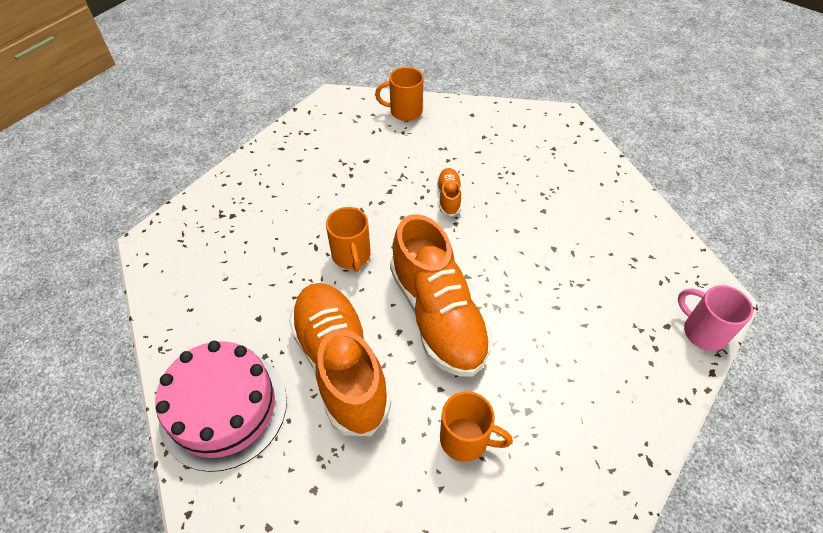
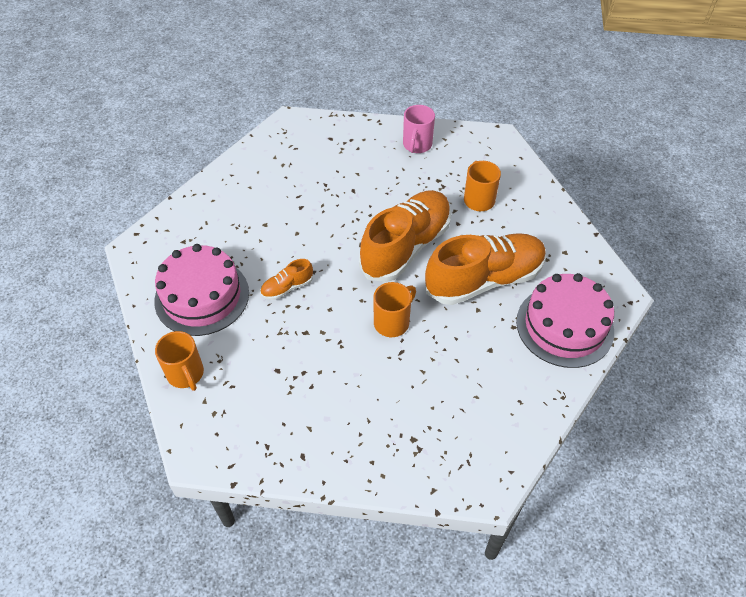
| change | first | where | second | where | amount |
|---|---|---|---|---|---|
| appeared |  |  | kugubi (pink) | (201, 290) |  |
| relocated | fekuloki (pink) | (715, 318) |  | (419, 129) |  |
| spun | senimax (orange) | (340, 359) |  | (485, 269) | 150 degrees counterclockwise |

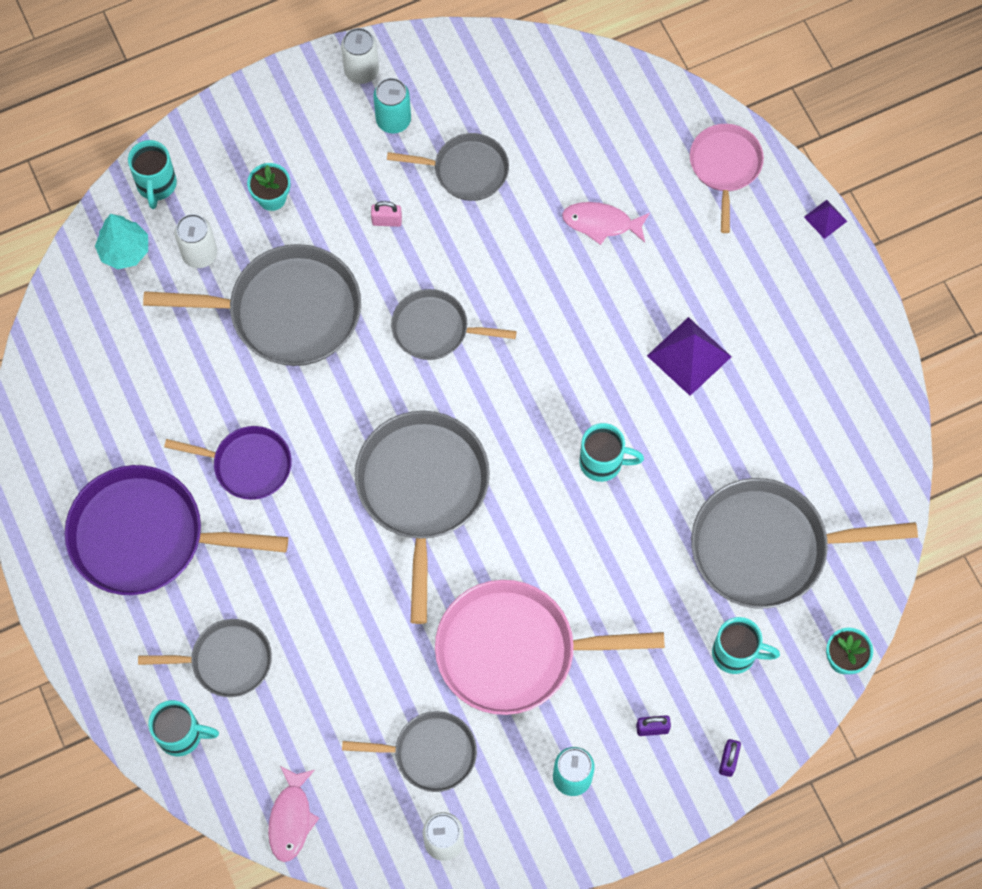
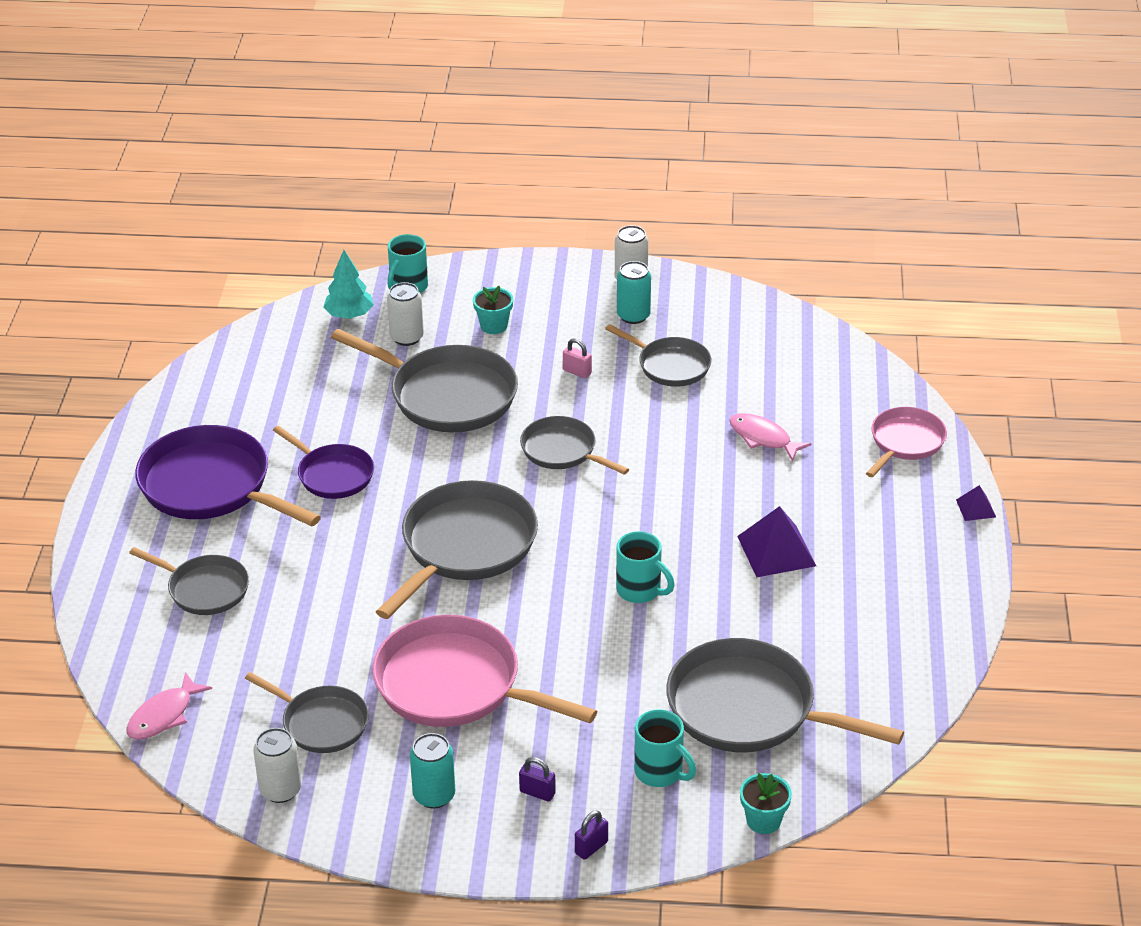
| change | first | where | second | where | amount |
|---|---|---|---|---|---|
| missing | fekuloki (turquoise) | (183, 728) |  |  |  |

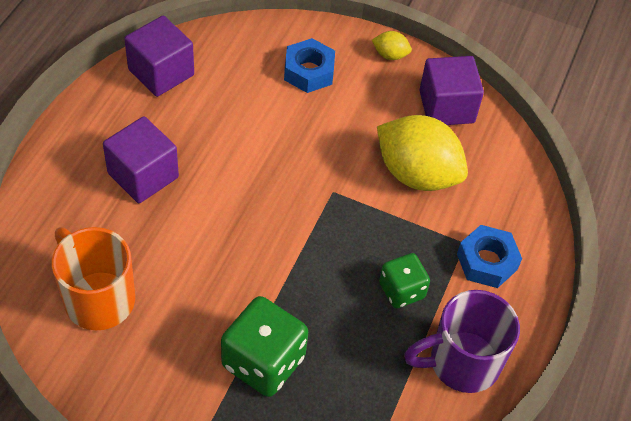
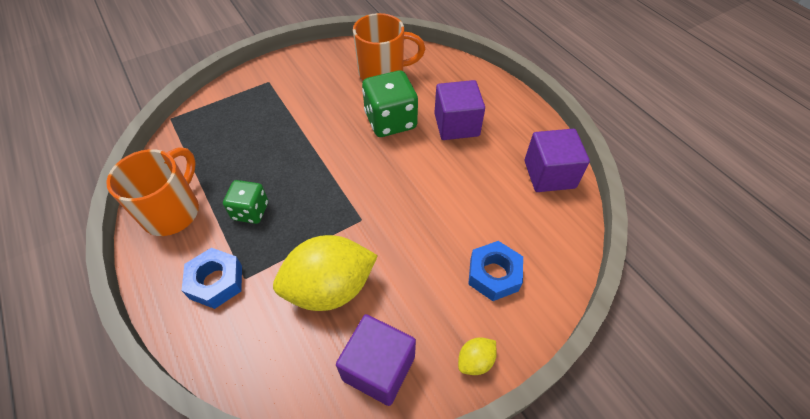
| change | first | where | second | where | amount |
|---|---|---|---|---|---|
| relocated | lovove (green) | (264, 346) |  | (390, 103) |  |
| colour | fekuloki (purple) | (462, 341) | fekuloki (orange) | (152, 191) |  |

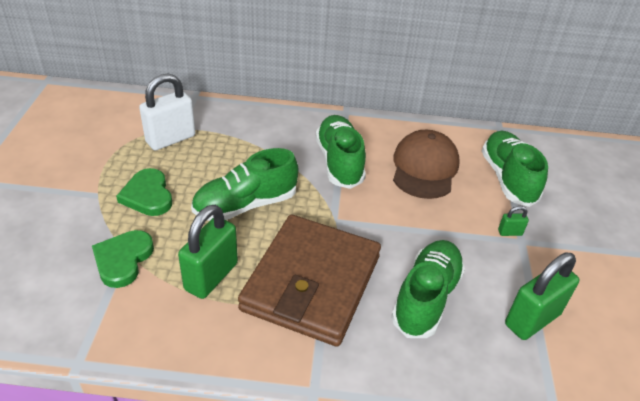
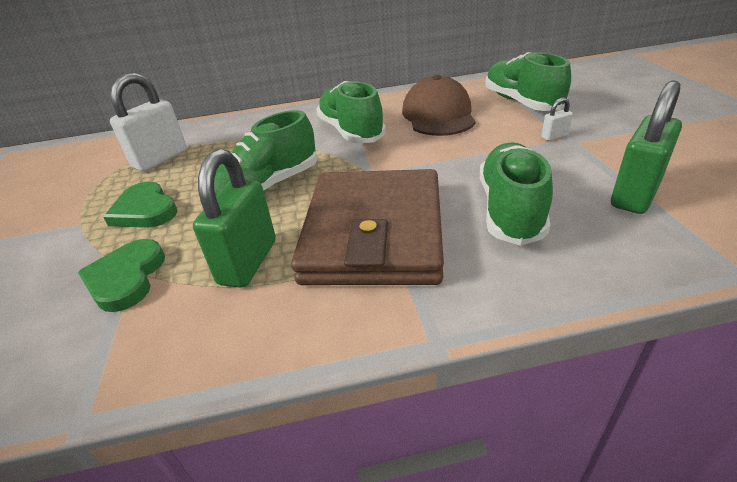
| change | first | where | second | where | amount |
|---|---|---|---|---|---|
| colour | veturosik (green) | (513, 221) | veturosik (white) | (557, 119) |  |

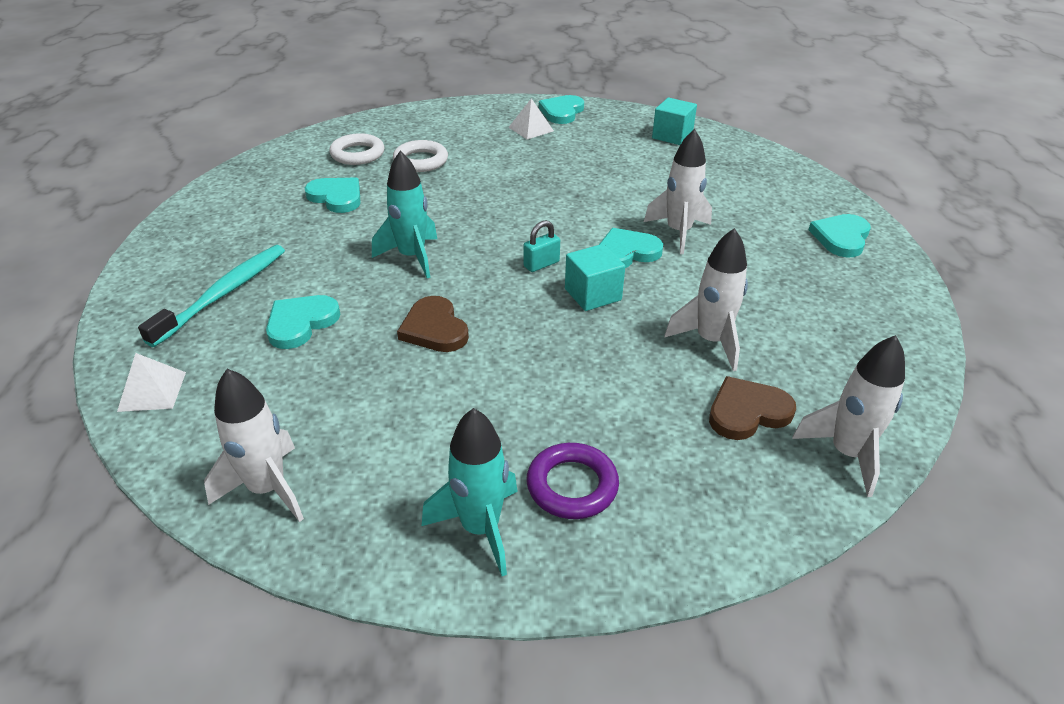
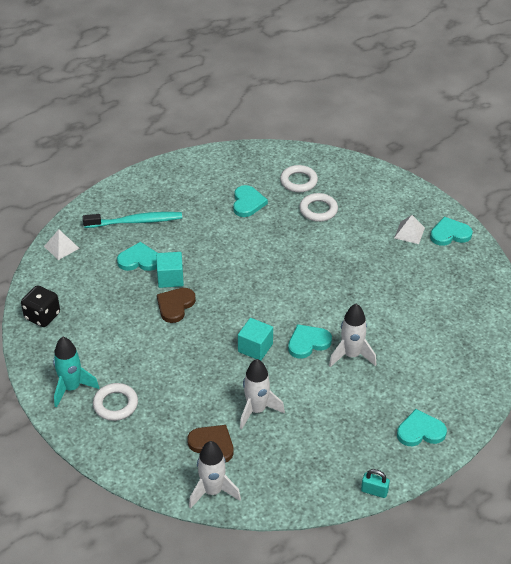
| change | first | where | second | where | amount |
|---|---|---|---|---|---|
| missing | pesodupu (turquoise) | (404, 214) |  |  |  |
| relocated | veturosik (turquoise) | (541, 246) |  | (375, 483) |  |
| relocated | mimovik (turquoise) | (674, 121) |  | (170, 270) |  |
| exchanged | pesodupu (white) | (254, 445) | lovove (black) | (40, 306) |  |
| colour | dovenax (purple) | (572, 481) | dovenax (white) | (115, 402) |  |
| spun | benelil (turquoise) | (631, 248) |  | (310, 341) | 60 degrees counterclockwise |

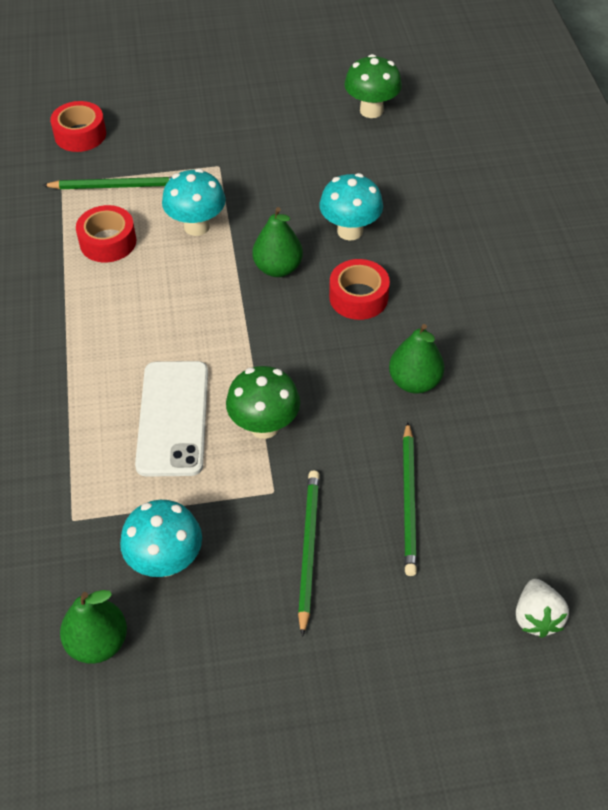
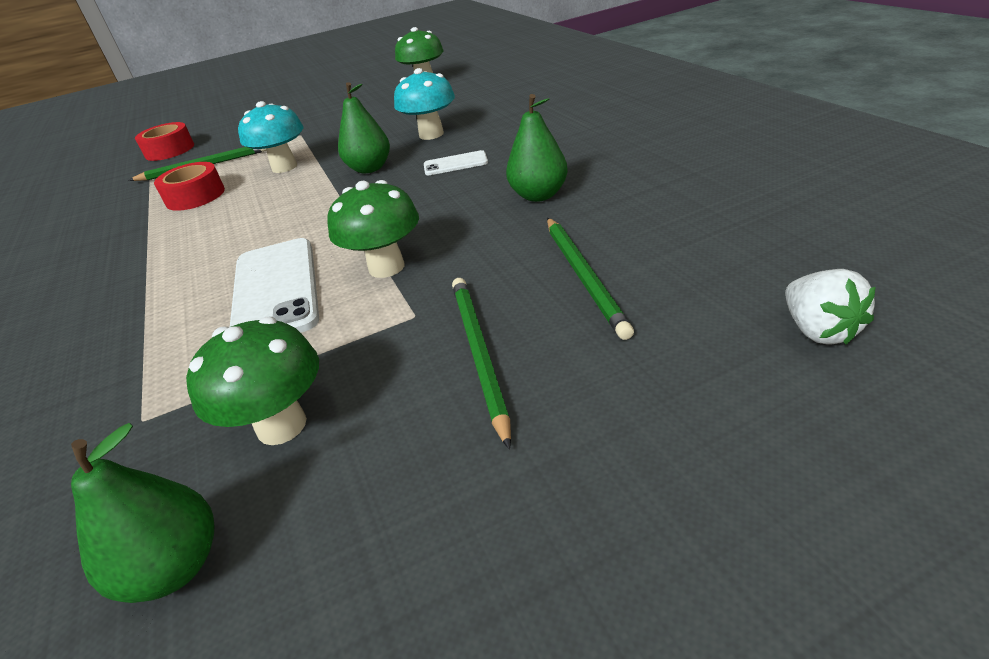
| change | first | where | second | where | amount |
|---|---|---|---|---|---|
| exchanged | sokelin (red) | (359, 289) | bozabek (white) | (456, 162) |  |
| colour | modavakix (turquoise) | (161, 538) | modavakix (green) | (252, 381) |  |

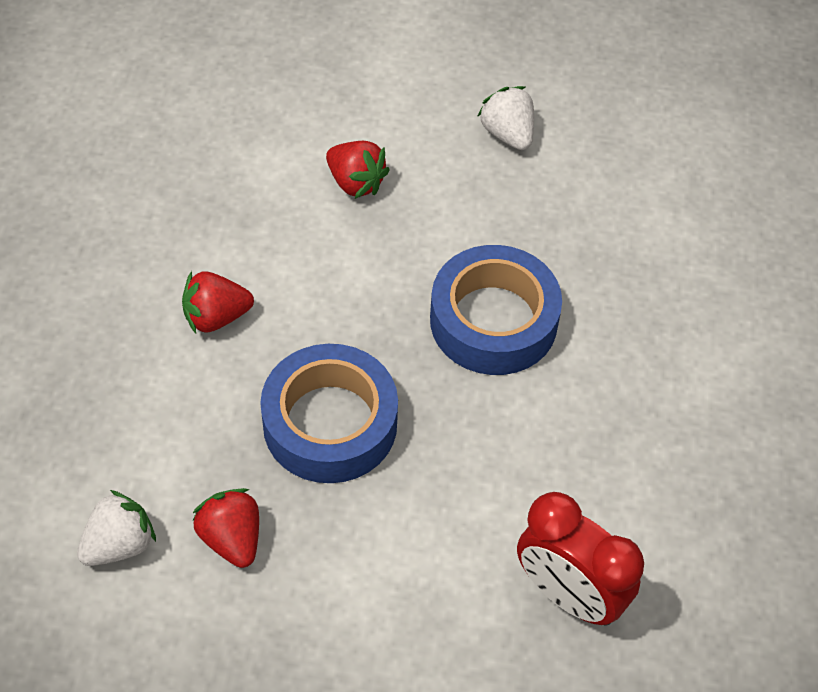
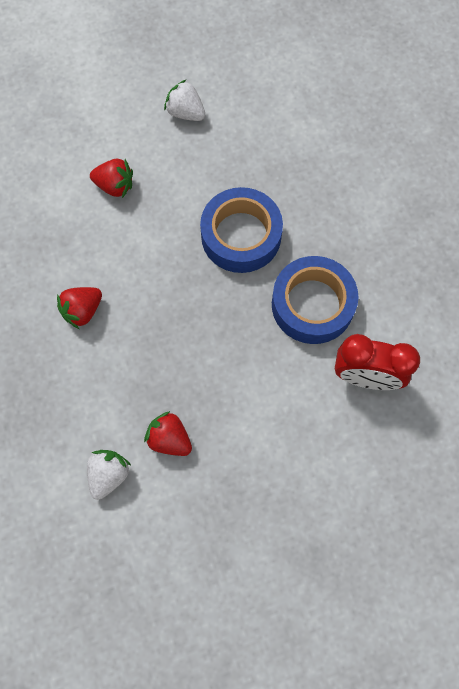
| change | first | where | second | where | amount |
|---|---|---|---|---|---|
| relocated | sokelin (blue) | (329, 413) |  | (315, 300) |  |

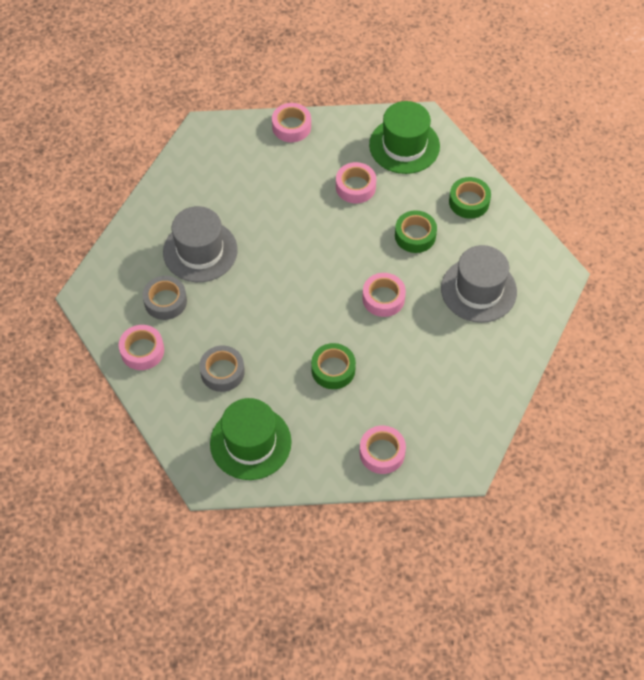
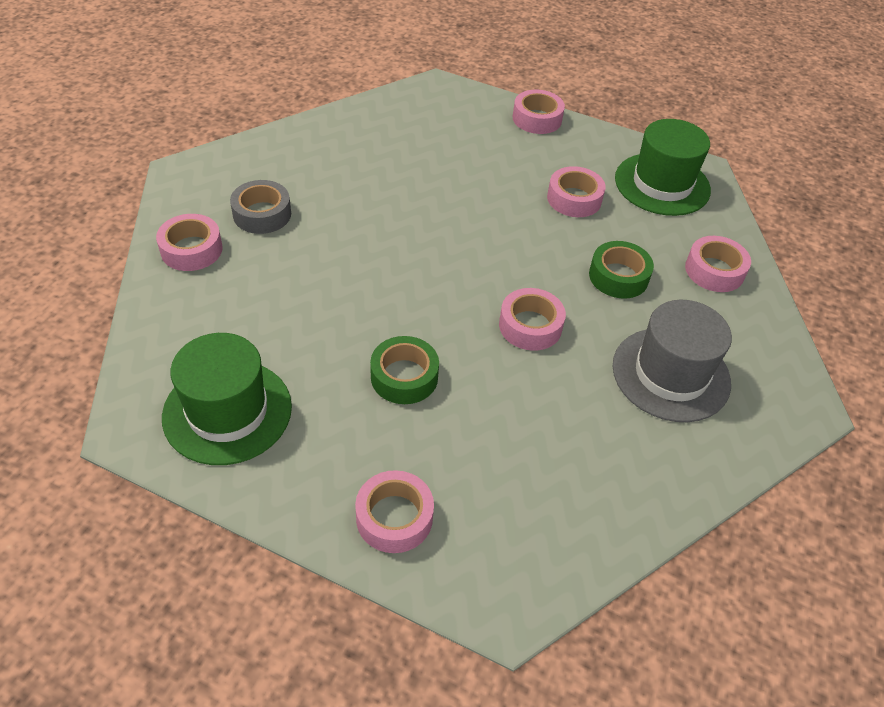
| change | first | where | second | where | amount |
|---|---|---|---|---|---|
| missing | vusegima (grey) | (200, 244) |  |  |  |
| missing | sokelin (grey) | (222, 368) |  |  |  |
| colour | sokelin (green) | (470, 198) | sokelin (pink) | (718, 264) |  |

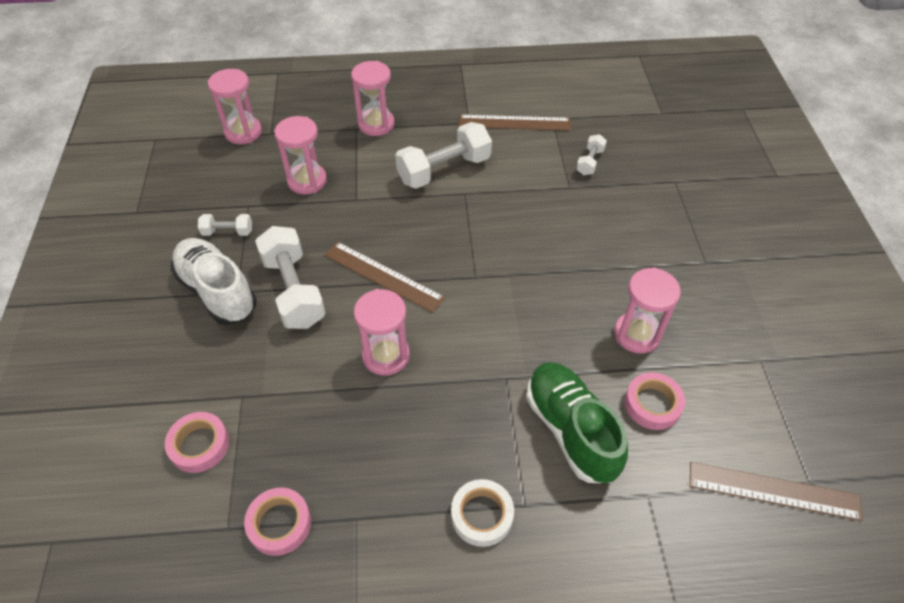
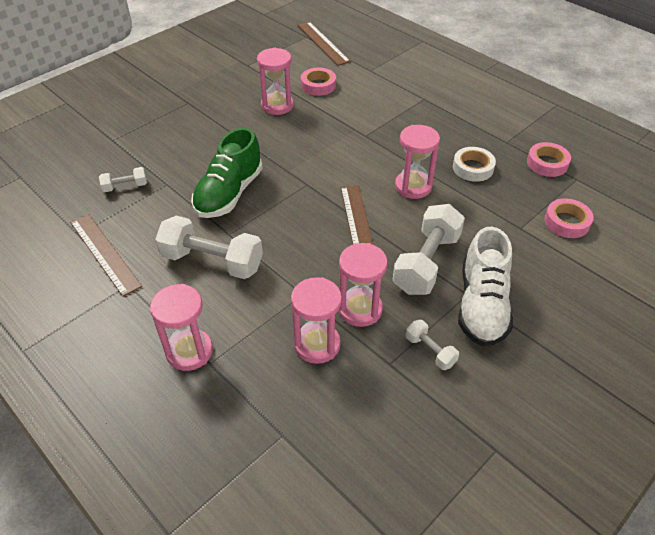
| change | first | where | second | where | amount |
|---|---|---|---|---|---|
| relocated | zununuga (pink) | (235, 106) |  | (363, 285) |  |
| relocated | sokelin (white) | (482, 513) |  | (474, 164) |  |
| relocated | senimax (green) | (577, 422) |  | (227, 172) |  |

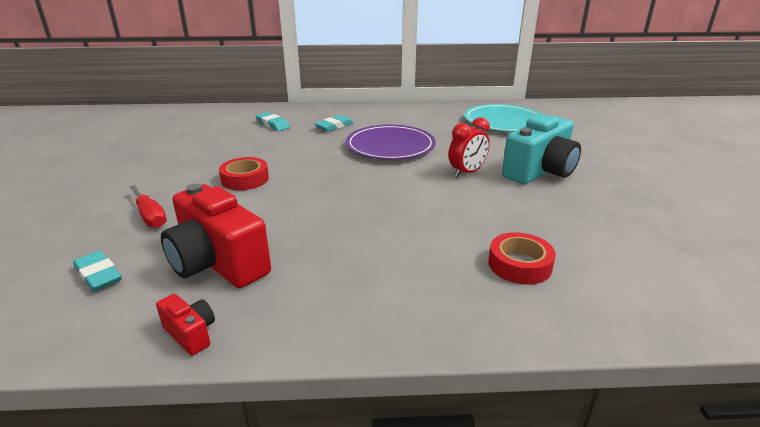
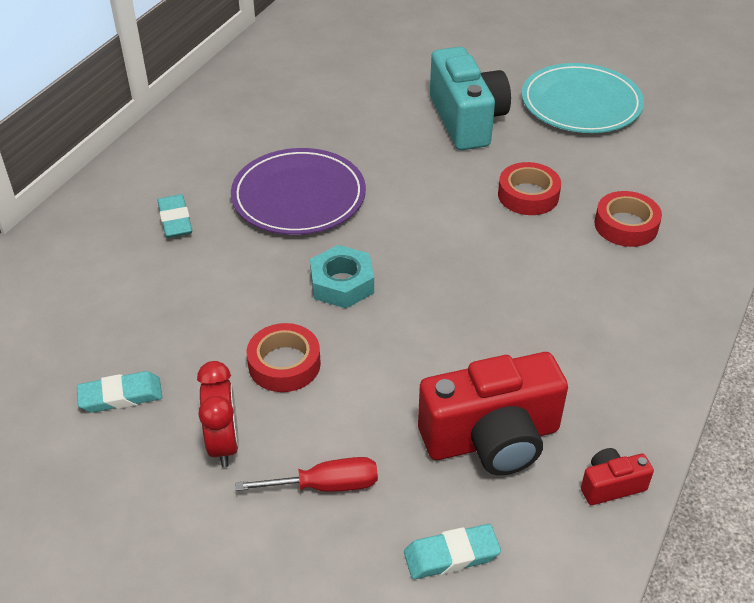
| change | first | where | second | where | amount |
|---|---|---|---|---|---|
| appeared |  |  | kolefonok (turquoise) | (342, 276) |  |
| appeared |  |  | sokelin (red) | (529, 188) |  |
| relocated | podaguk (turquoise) | (273, 121) |  | (119, 392) |  |
| relocated | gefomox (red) | (469, 147) |  | (218, 414) |  |
| relocated | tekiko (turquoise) | (502, 118) |  | (583, 98) |  |

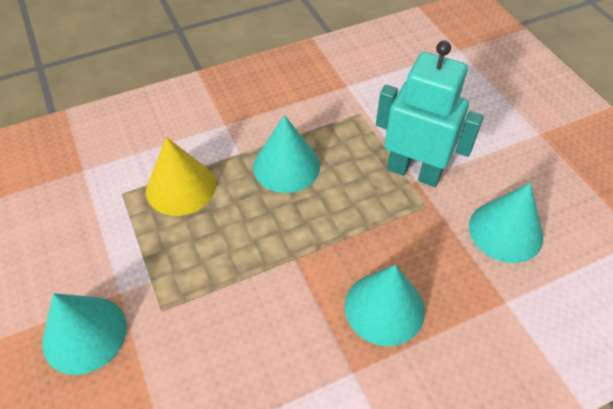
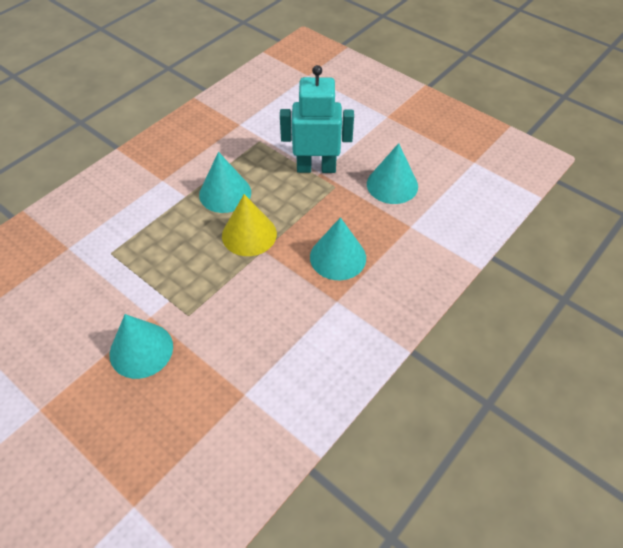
| change | first | where | second | where | amount |
|---|---|---|---|---|---|
| relocated | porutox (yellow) | (181, 176) |  | (249, 225) |  |

